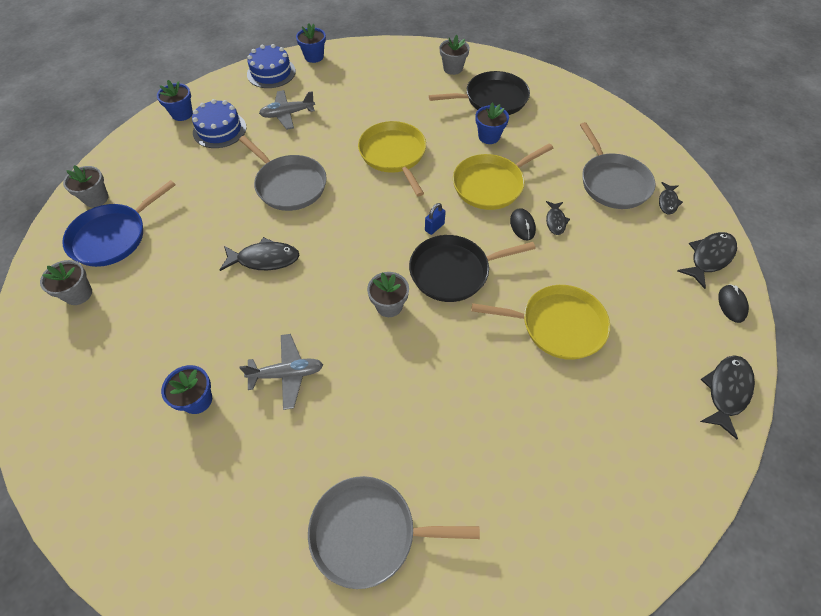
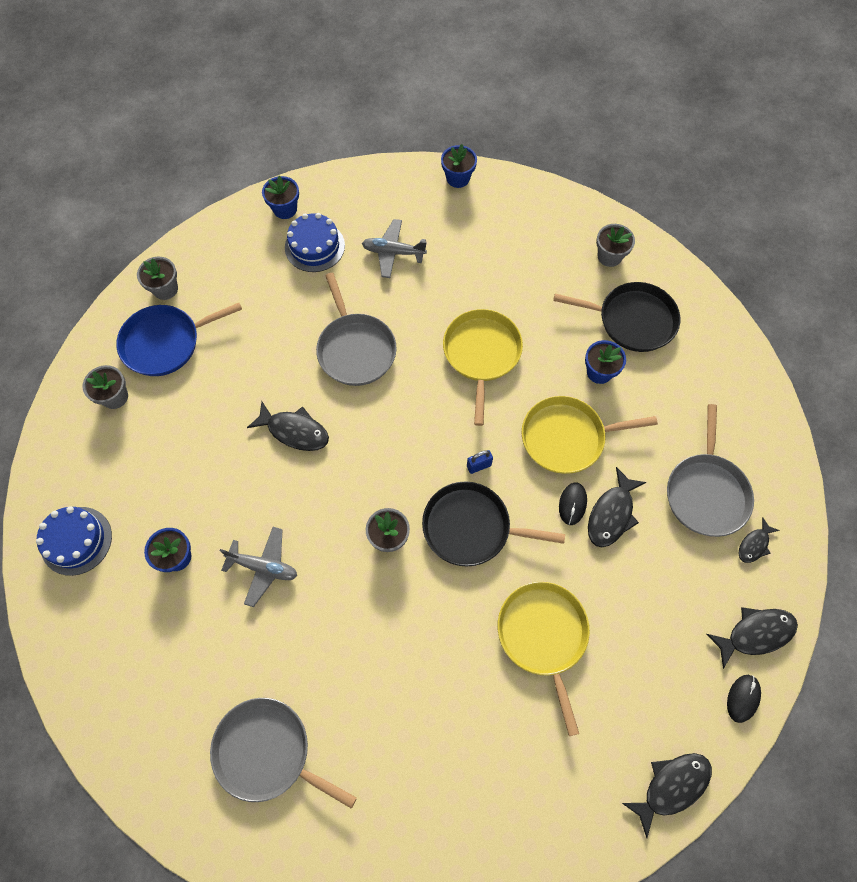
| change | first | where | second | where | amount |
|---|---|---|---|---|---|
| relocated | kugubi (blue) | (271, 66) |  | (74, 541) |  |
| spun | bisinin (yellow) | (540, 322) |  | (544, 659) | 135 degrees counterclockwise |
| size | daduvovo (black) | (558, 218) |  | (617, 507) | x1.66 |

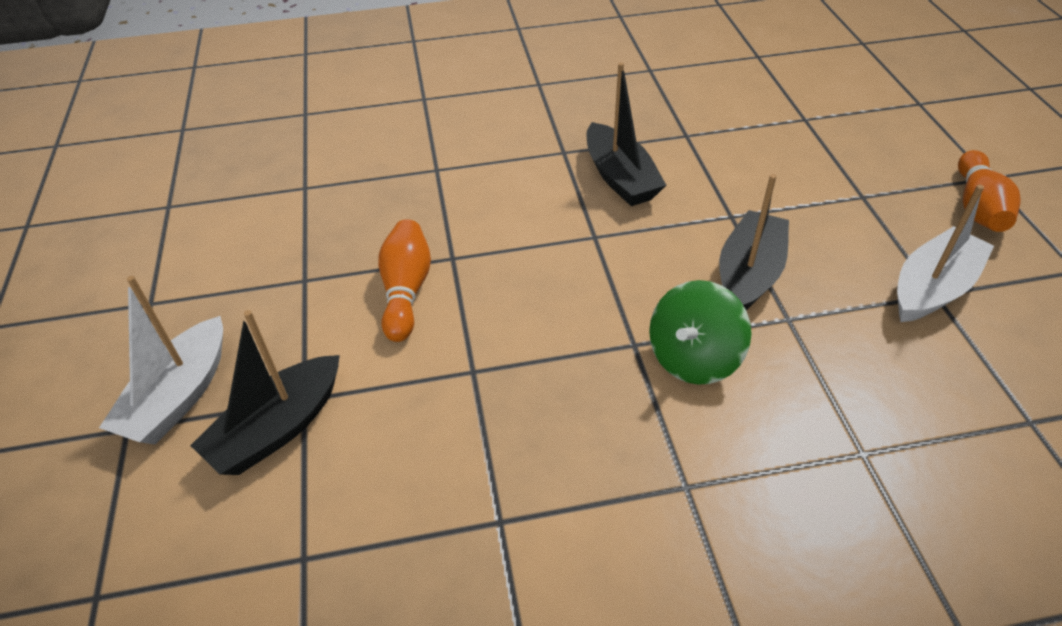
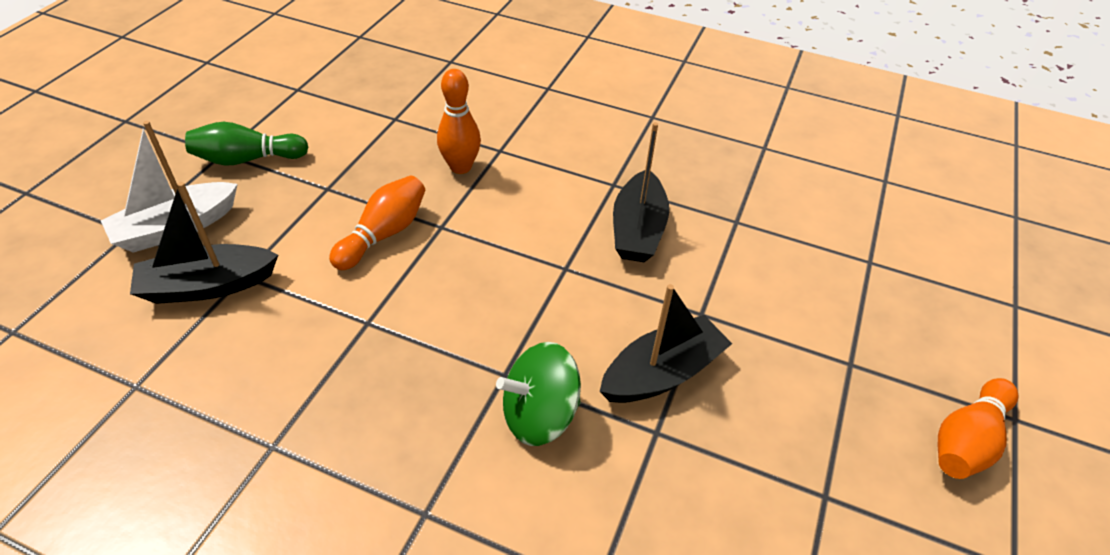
| change | first | where | second | where | amount |
|---|---|---|---|---|---|
| missing | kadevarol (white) | (945, 253) |  |  |  |
| appeared |  |  | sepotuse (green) | (246, 144) |  |
| appeared |  |  | sepotuse (orange) | (459, 121) |  |

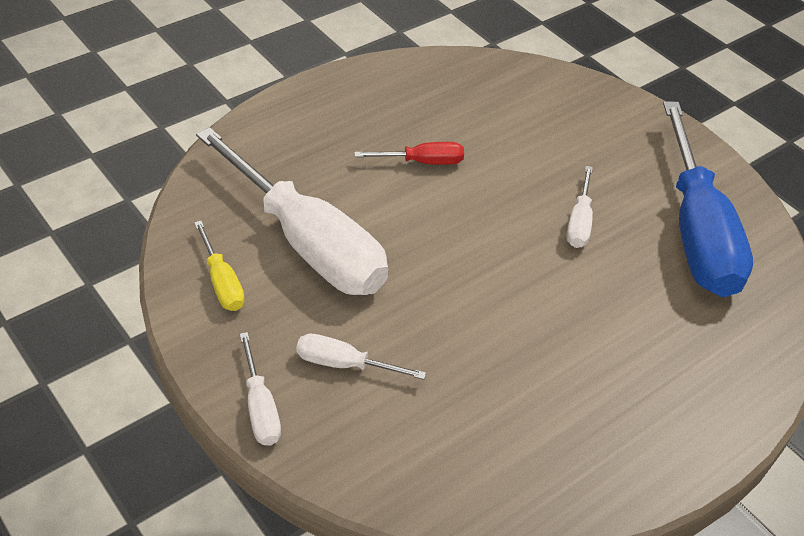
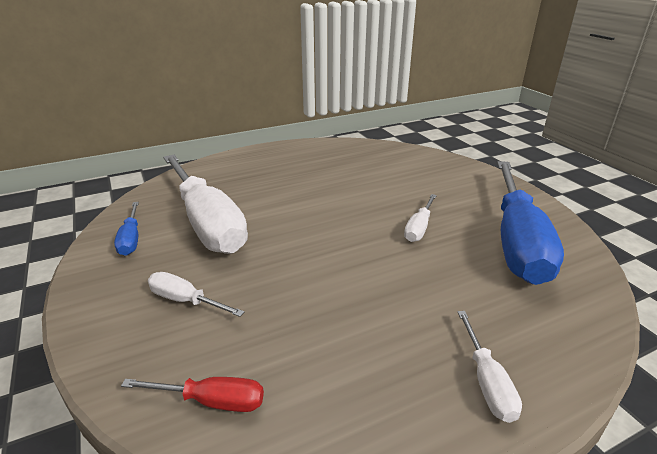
| change | first | where | second | where | amount |
|---|---|---|---|---|---|
| relocated | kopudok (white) | (260, 389) |  | (489, 367) |  |
| relocated | kopudok (red) | (409, 153) |  | (192, 394) |  |
| colour | kopudok (yellow) | (219, 266) | kopudok (blue) | (126, 229) |  |

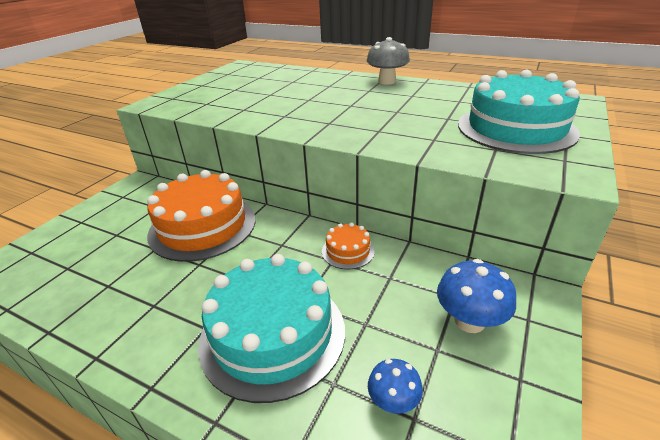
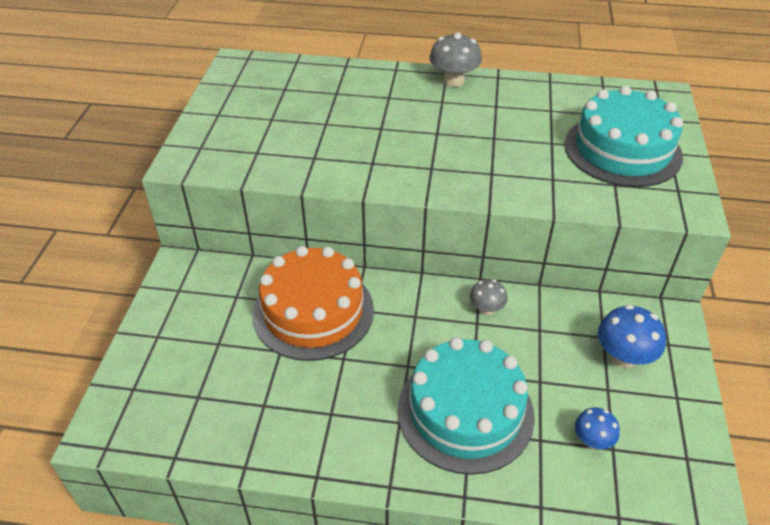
| change | first | where | second | where | amount |
|---|---|---|---|---|---|
| exchanged | kugubi (orange) | (348, 246) | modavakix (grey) | (488, 297) |  |

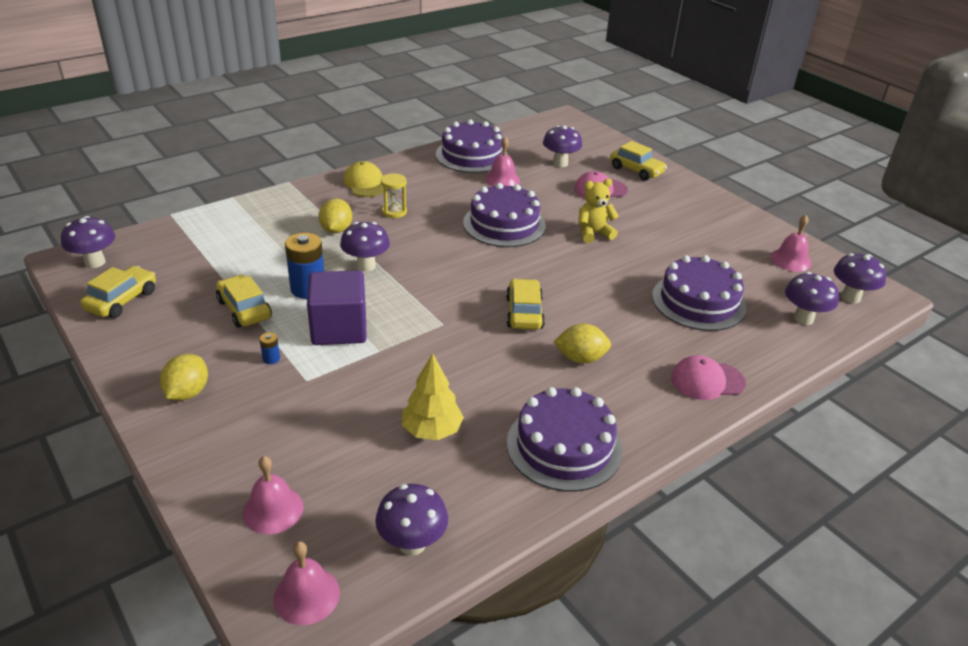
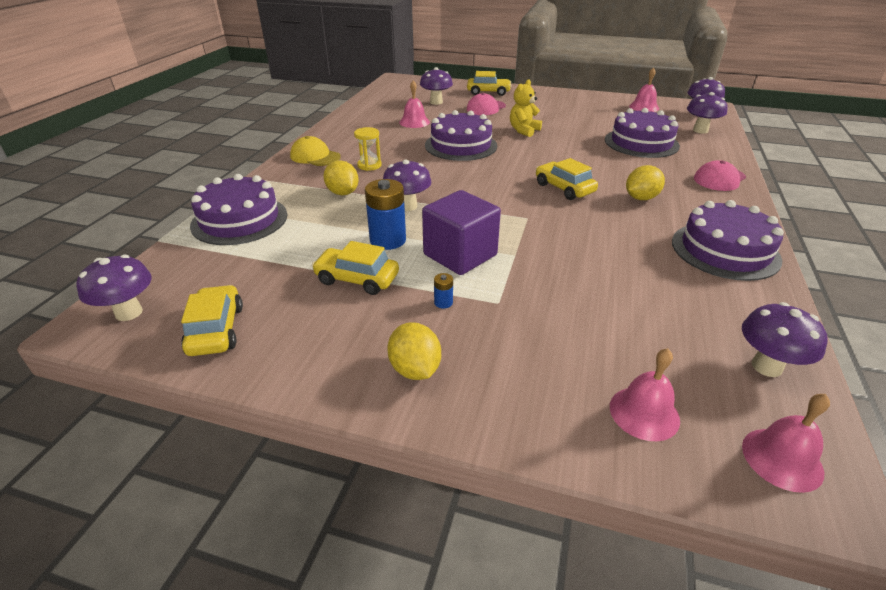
| change | first | where | second | where | amount |
|---|---|---|---|---|---|
| missing | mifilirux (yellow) | (433, 396) |  |  |  |
| relocated | kugubi (purple) | (472, 146) |  | (238, 209) |  |

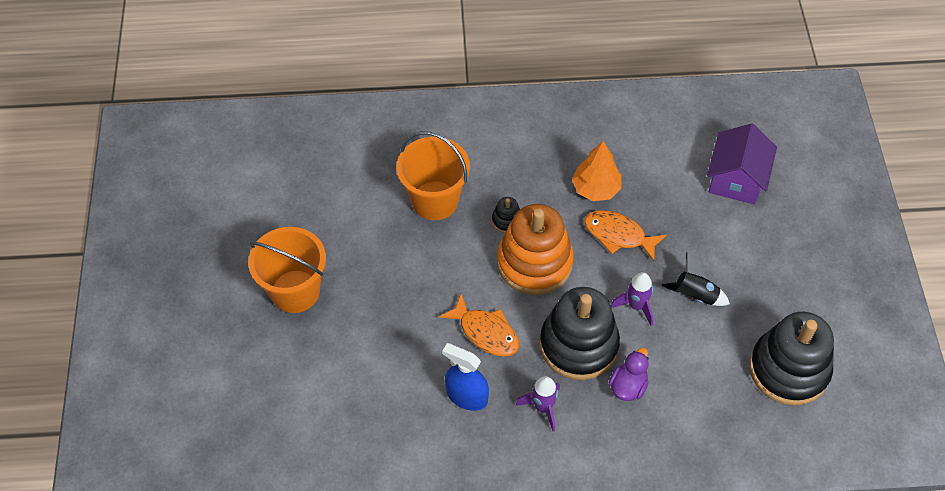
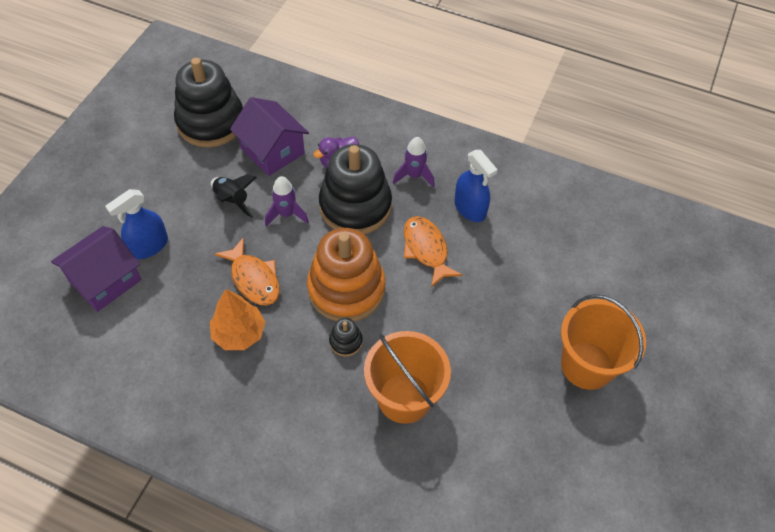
| change | first | where | second | where | amount |
|---|---|---|---|---|---|
| appeared |  |  | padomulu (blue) | (136, 224) |  |
| appeared |  |  | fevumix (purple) | (269, 136) |  |

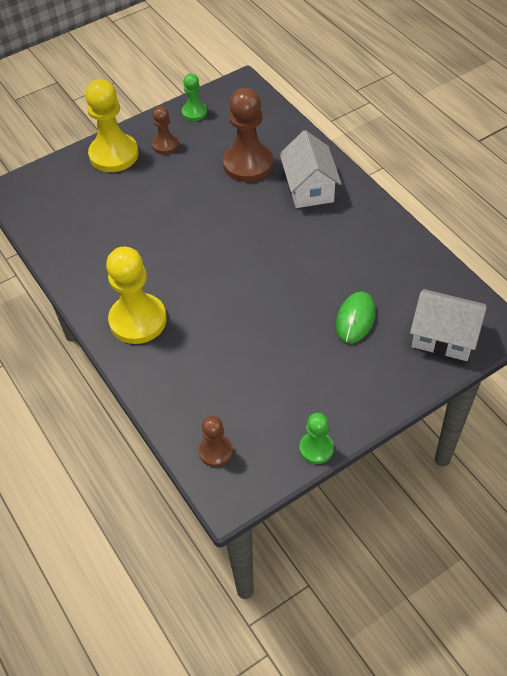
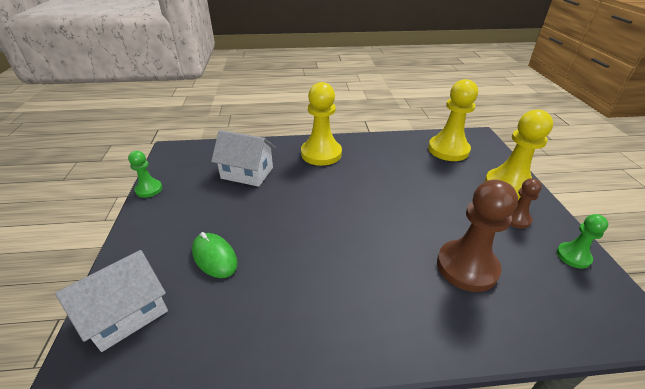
| change | first | where | second | where | amount |
|---|---|---|---|---|---|
| missing | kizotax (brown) | (216, 441) |  |  |  |
| appeared |  |  | kizotax (yellow) | (453, 120) |  |
| relocated | fevumix (white) | (311, 169) |  | (243, 158) |  |

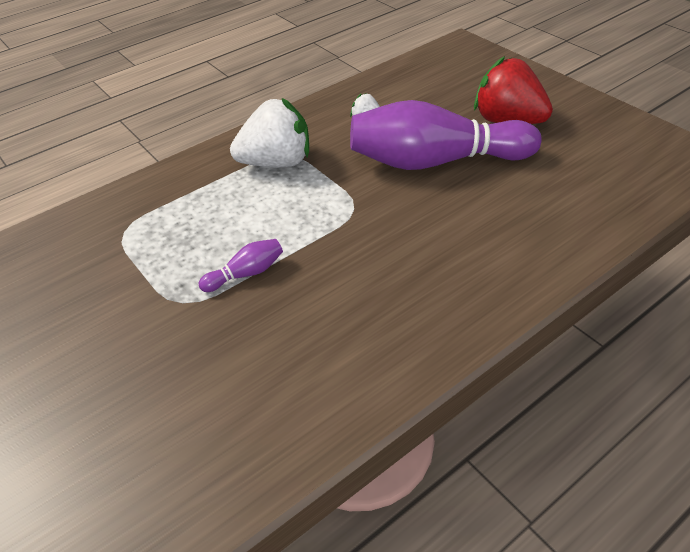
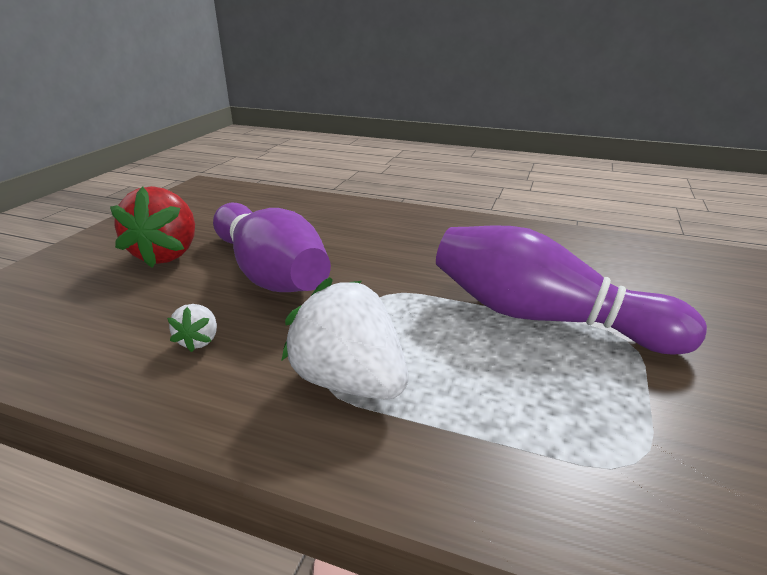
| change | first | where | second | where | amount |
|---|---|---|---|---|---|
| size | sepotuse (purple) | (241, 265) |  | (571, 290) | x2.48 |

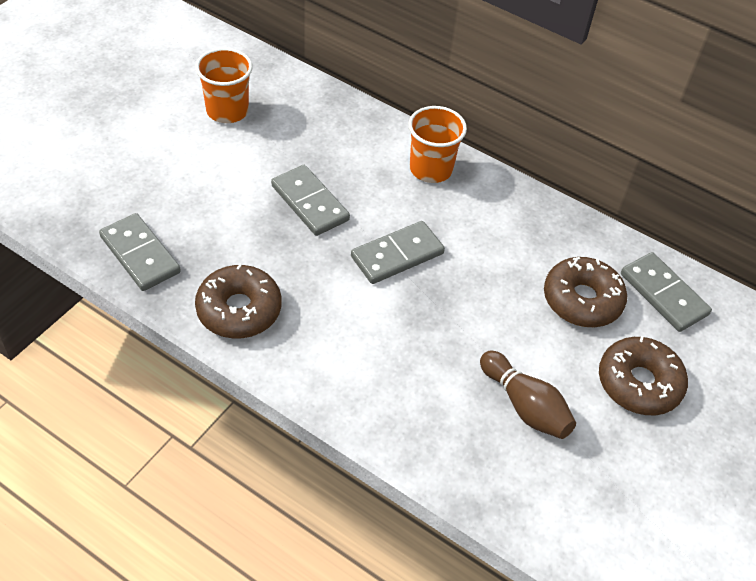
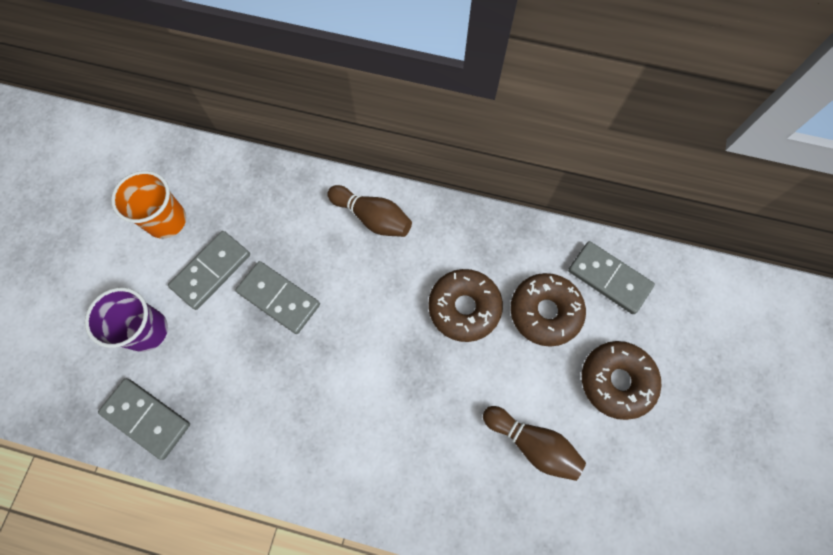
| change | first | where | second | where | amount |
|---|---|---|---|---|---|
| appeared |  |  | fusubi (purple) | (126, 320) |  |
| relocated | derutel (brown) | (238, 300) |  | (465, 305) |  |
| relocated | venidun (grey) | (398, 252) |  | (209, 270) |  |
| exchanged | fusubi (orange) | (437, 144) | sepotuse (brown) | (369, 211) |  |

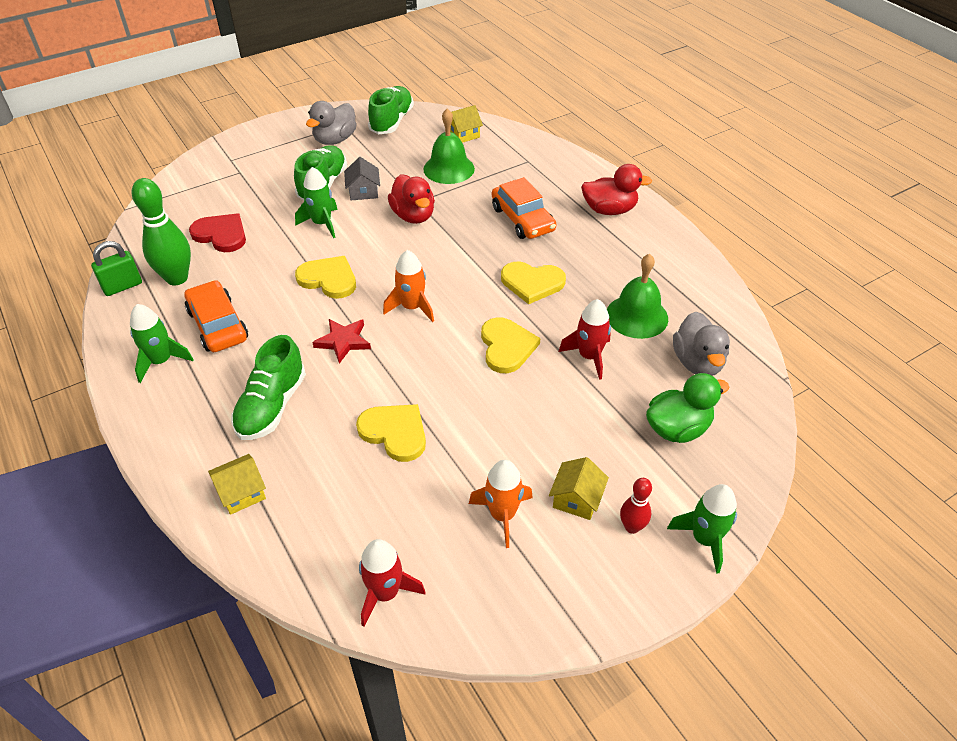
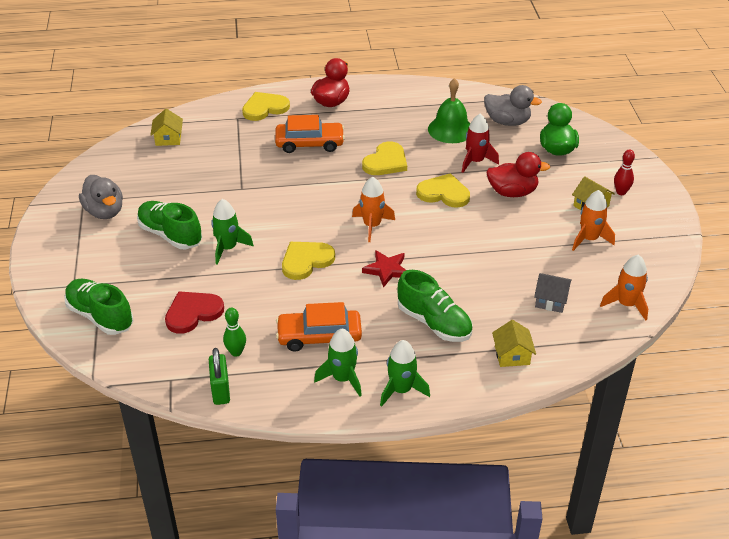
| change | first | where | second | where | amount |
|---|---|---|---|---|---|
| missing | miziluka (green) | (449, 146) |  |  |  |
| relocated | fevumix (grey) | (362, 178) |  | (553, 293) |  |
| relocated | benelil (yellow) | (391, 433) |  | (266, 106) |  |
| relocated | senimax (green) | (391, 110) |  | (98, 307) |  |
| relocated | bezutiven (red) | (411, 199) |  | (518, 174) |  |
| relocated | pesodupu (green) | (702, 529) |  | (405, 373) |  |
| colour | pesodupu (red) | (392, 583) | pesodupu (orange) | (624, 287) |  |
| size | sepotuse (green) | (161, 232) |  | (234, 332) | x0.53 |

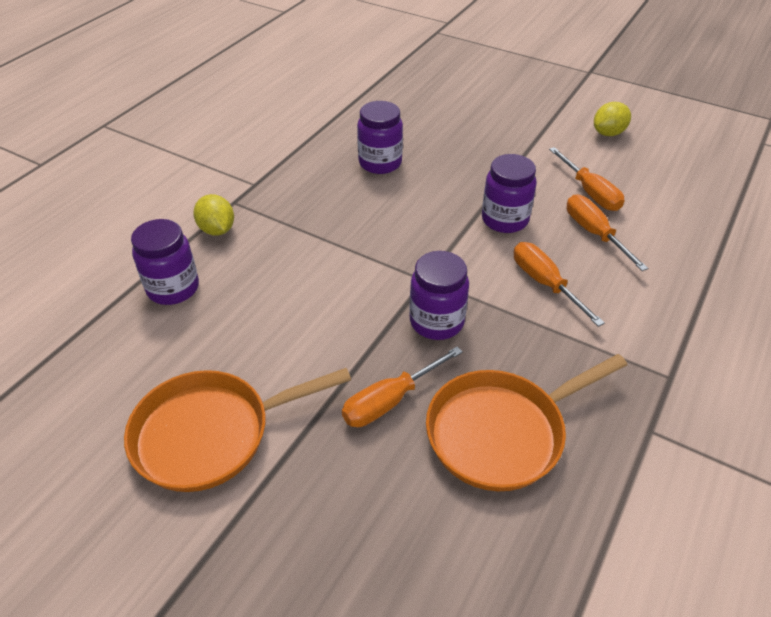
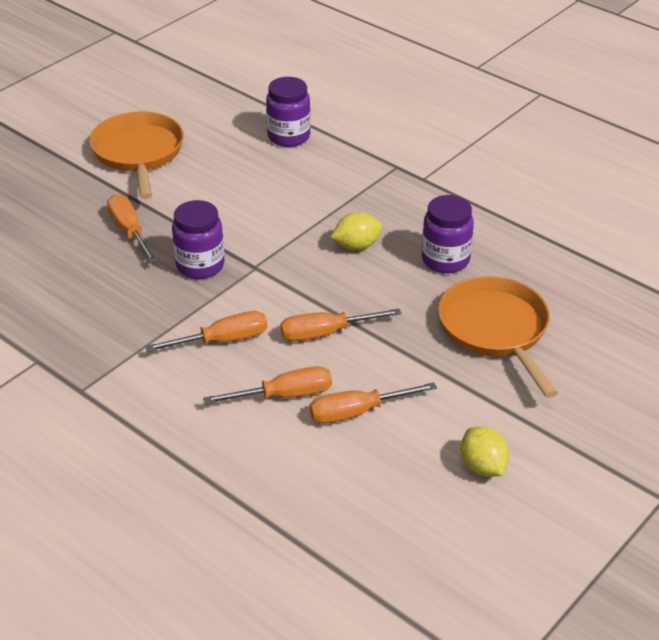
| change | first | where | second | where | amount |
|---|---|---|---|---|---|
| relocated | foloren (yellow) | (213, 215) |  | (356, 231) |  |
| relocated | bisinin (orange) | (526, 422) |  | (498, 337) |  |
| exchanged | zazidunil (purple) | (509, 193) | kopudok (orange) | (341, 325) |  |

